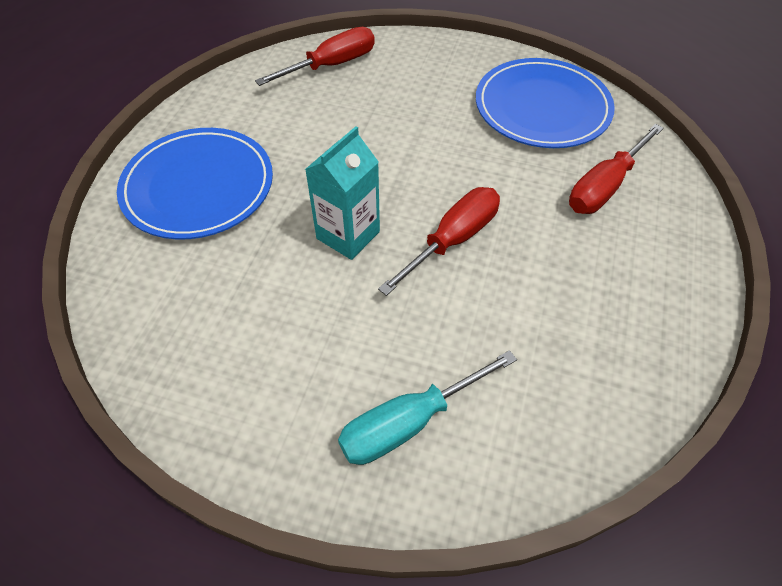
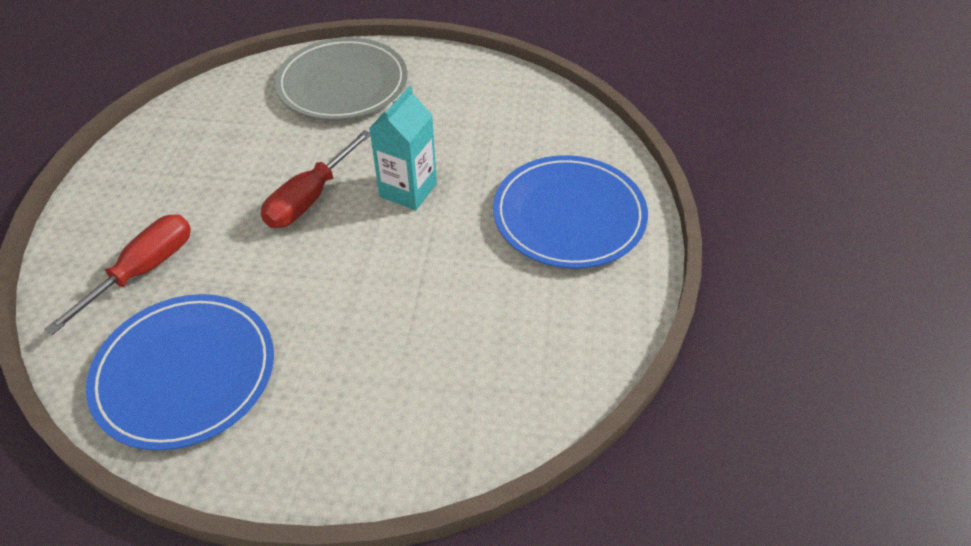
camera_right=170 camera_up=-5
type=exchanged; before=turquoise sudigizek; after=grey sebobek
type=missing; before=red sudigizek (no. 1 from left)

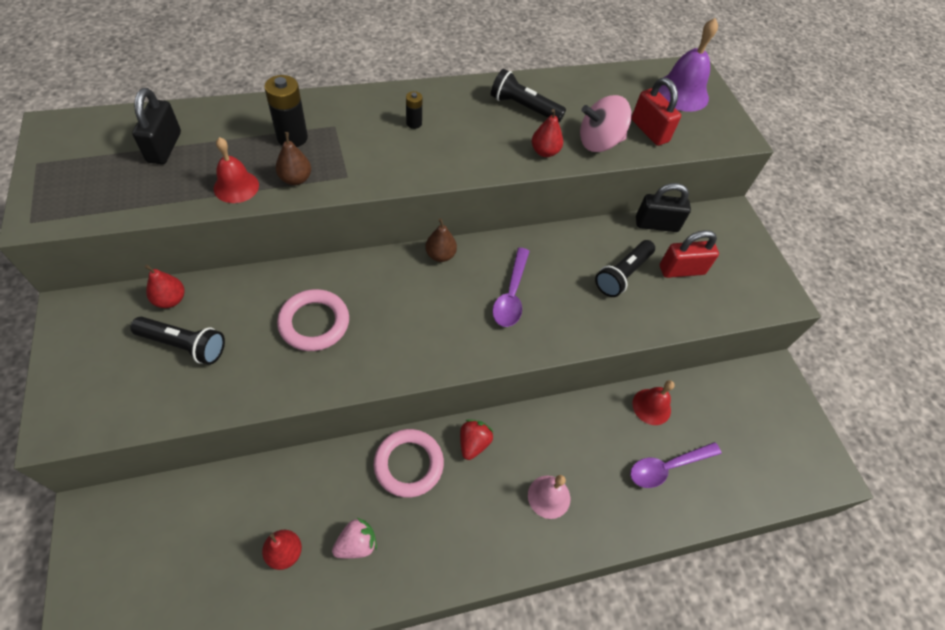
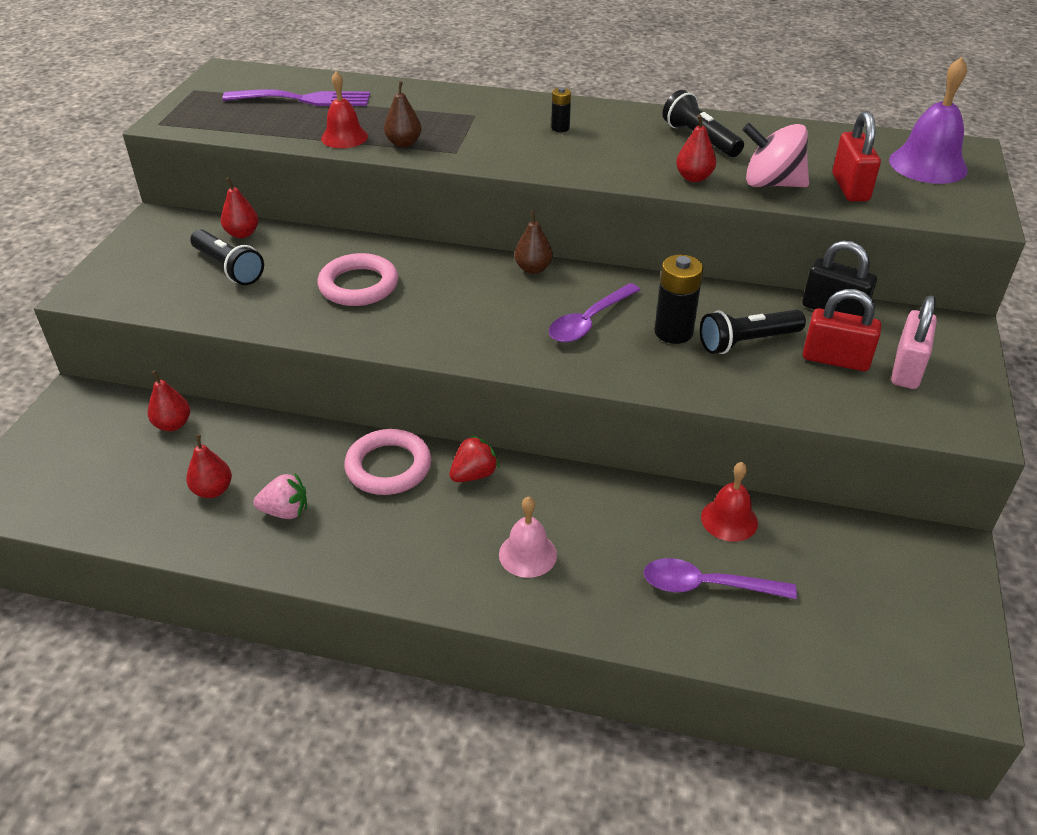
camera_right=35 camera_up=-15
type=appeared; after=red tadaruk (no. 1 from left)
type=exchanged; before=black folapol (no. 1 from left); after=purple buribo
type=relocated; before=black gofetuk (no. 1 from left in the first image); after=black gofetuk (no. 2 from left)
type=appeared; after=pink folapol

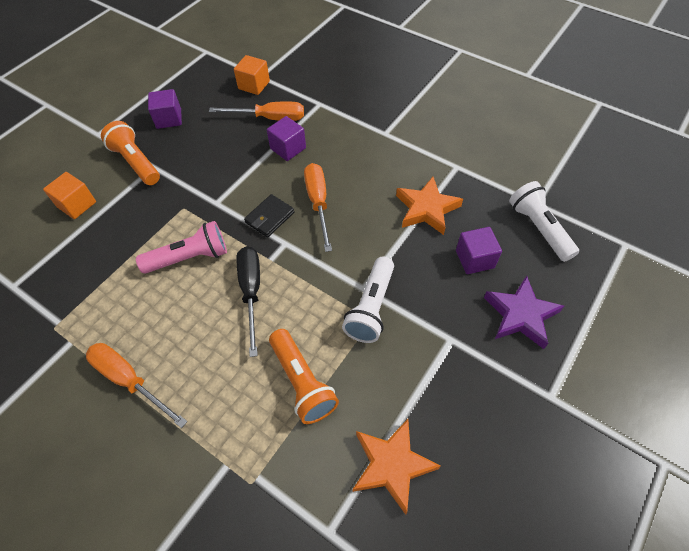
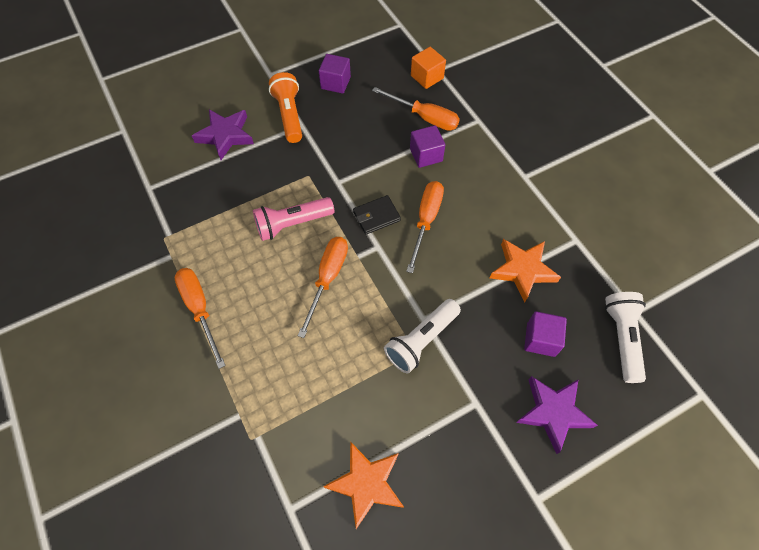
camera_right=25 camera_up=5
type=exchanged; before=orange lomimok (no. 1 from left); after=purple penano (no. 1 from left)
type=spun; before=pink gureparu; turn=150
type=colour; before=black sudigizek; after=orange sudigizek (no. 2 from left)
type=missing; before=orange gureparu (no. 2 from left)

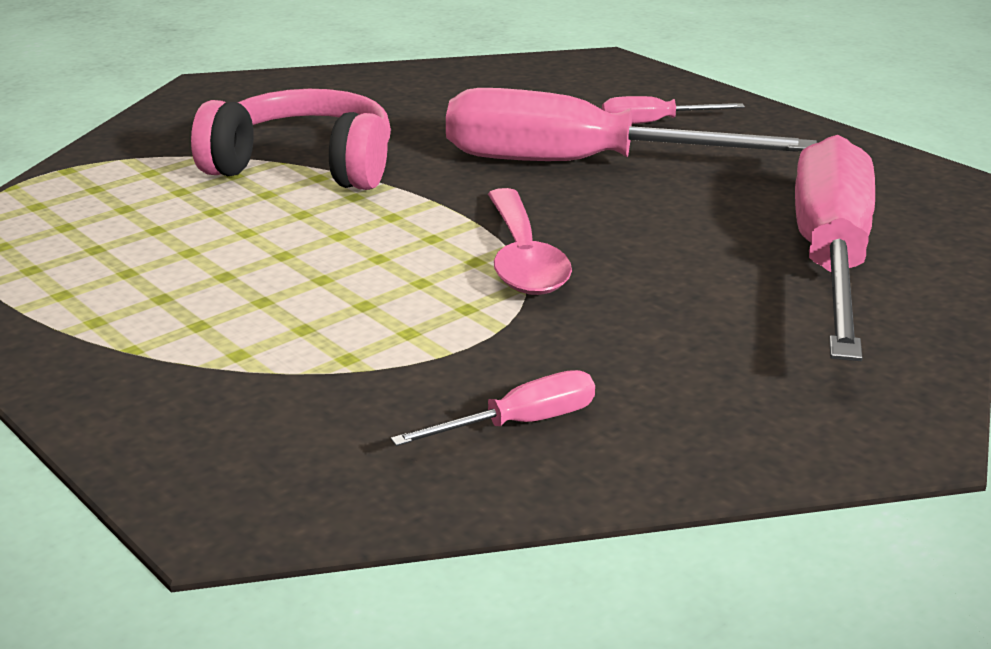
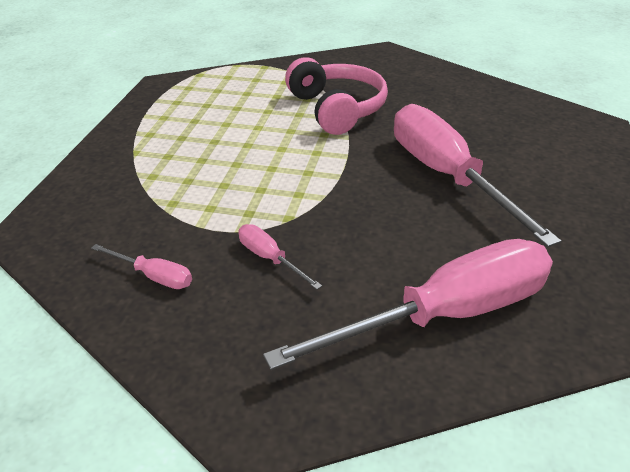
camera_right=55 camera_up=10
type=relocated; before=pink sudigizek (no. 3 from left in the first image); after=pink sudigizek (no. 2 from left)
type=missing; before=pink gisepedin

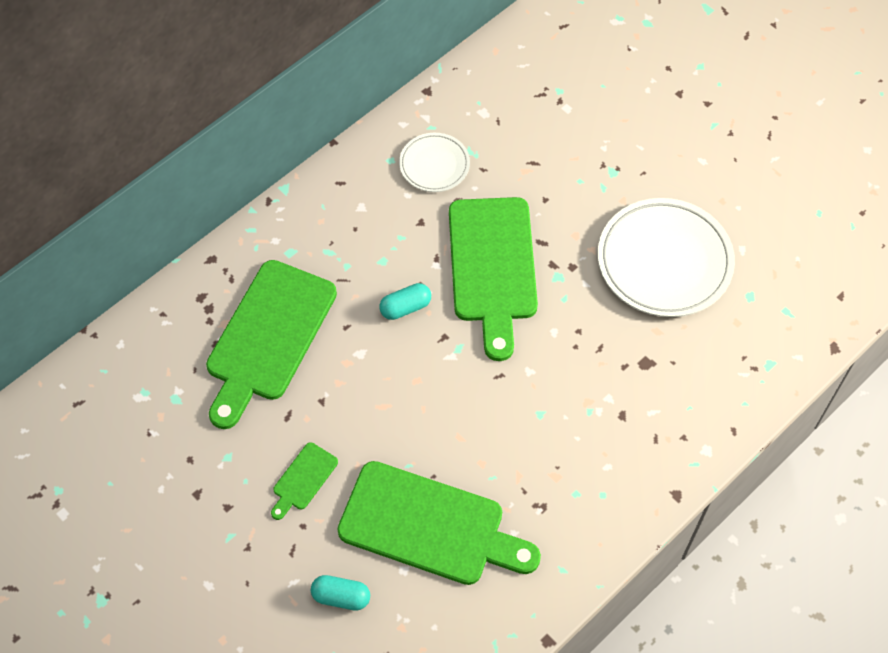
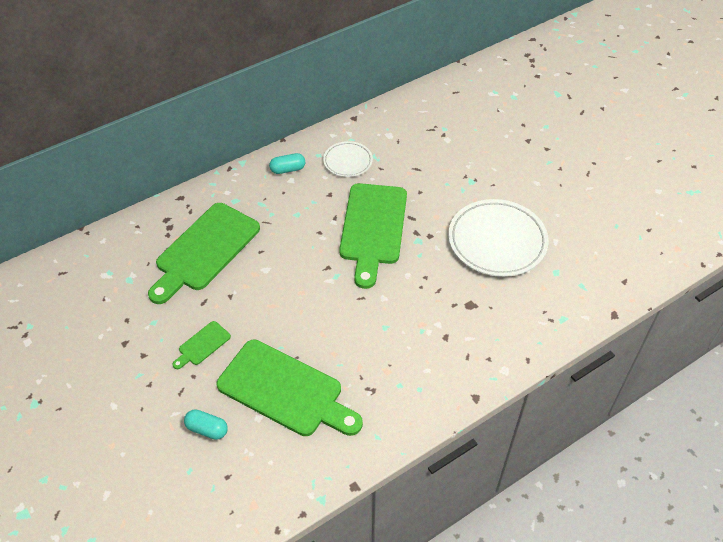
camera_right=10 camera_up=-10
type=relocated; before=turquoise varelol (no. 2 from left)

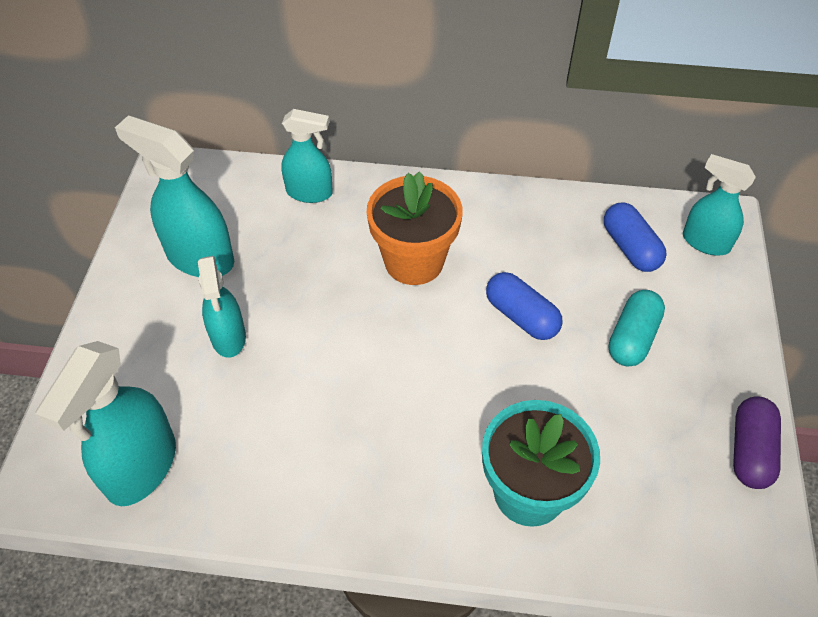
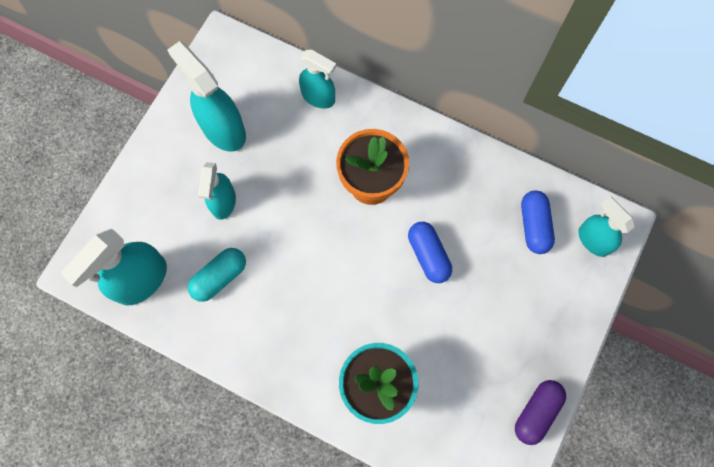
camera_right=20 camera_up=20
type=relocated; before=turquoise varelol

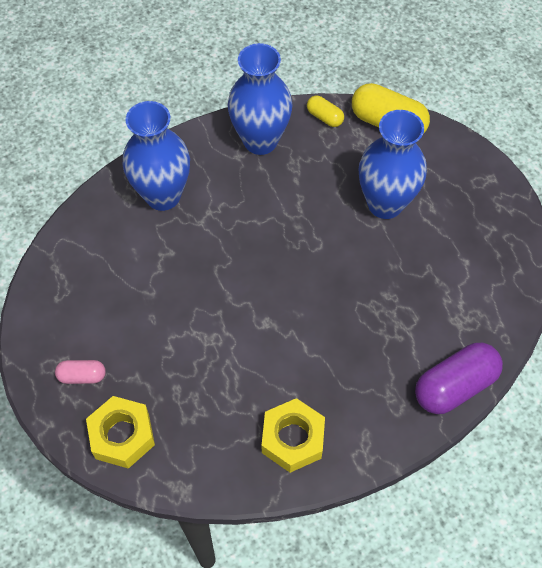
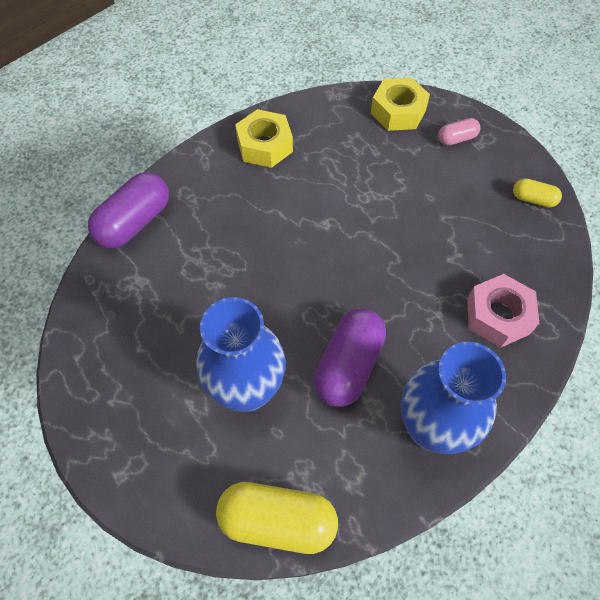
camera_right=160 camera_up=0
type=appeared; after=purple varelol (no. 2 from left)
type=exchanged; before=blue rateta (no. 1 from left); after=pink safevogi
type=relocated; before=yellow varelol (no. 1 from left in the first image); after=yellow varelol (no. 2 from left)

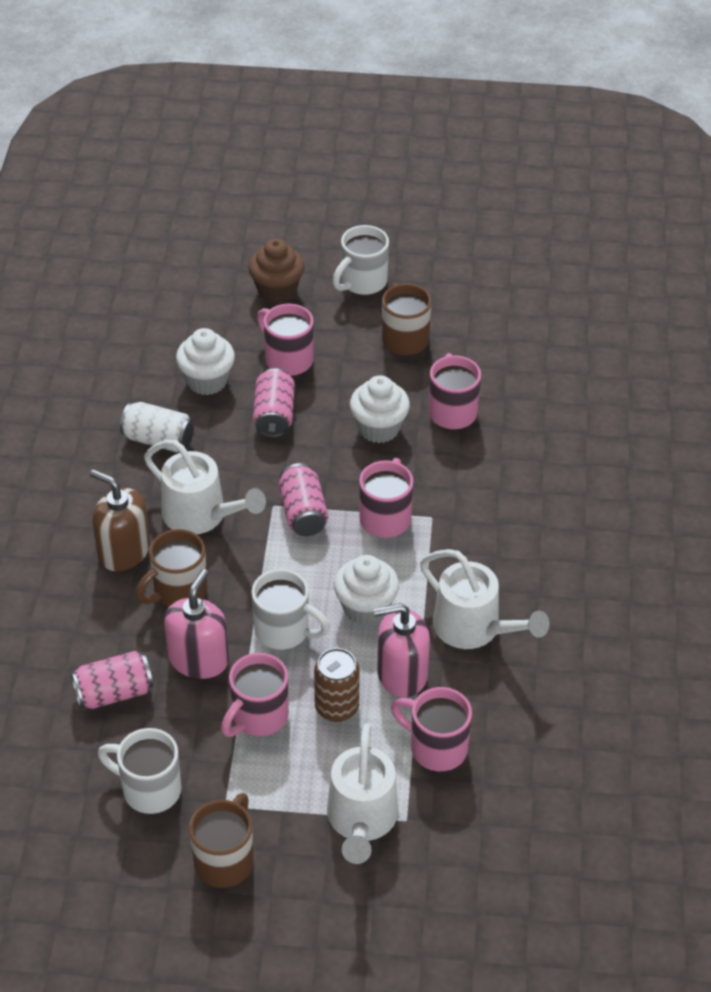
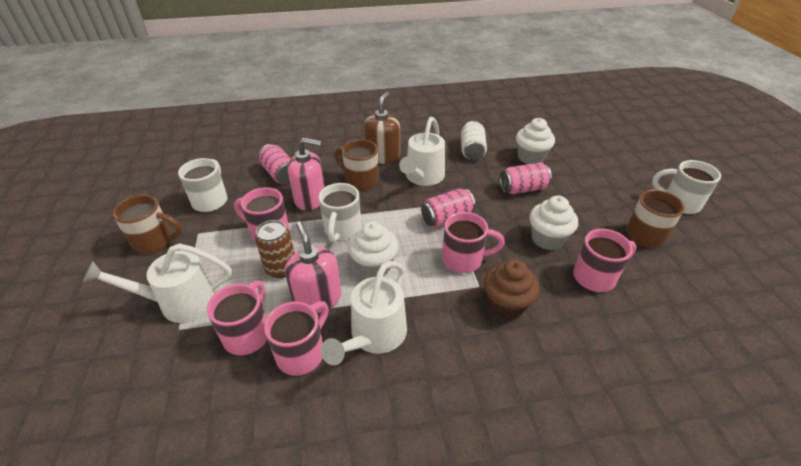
camera_right=75 camera_up=-5
type=relocated; before=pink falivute (no. 2 from left in the first image); after=pink falivute (no. 3 from left)
type=relocated; before=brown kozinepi

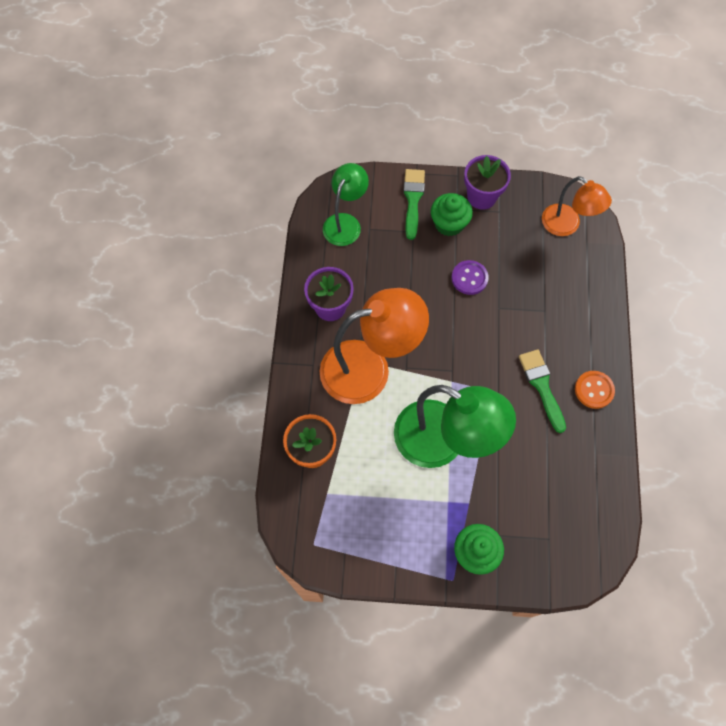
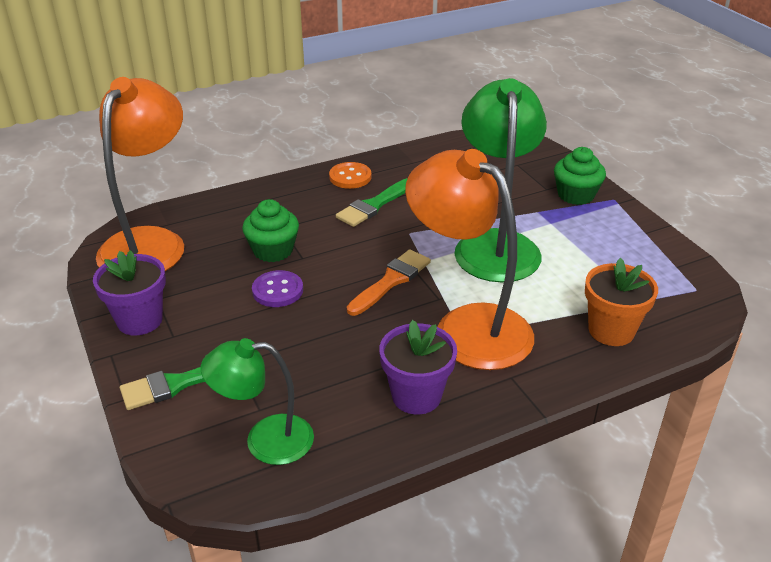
camera_right=-120 camera_up=-30
type=size; before=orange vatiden (no. 2 from left in the first image); scale=1.68
type=relocated; before=green kozinepi (no. 1 from left)
type=appeared; after=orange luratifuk

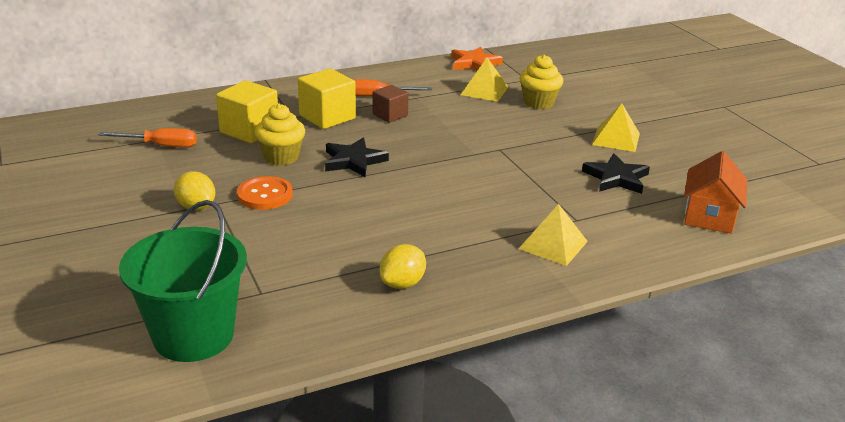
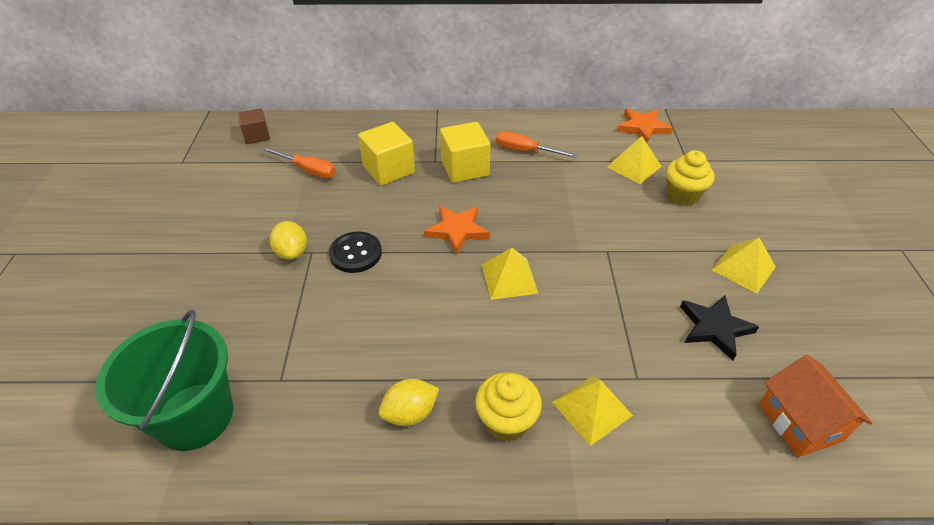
camera_right=25 camera_up=15
type=relocated; before=brown lomimok
type=colour; before=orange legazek; after=black legazek
type=colour; before=black penano (no. 1 from left); after=orange penano (no. 1 from left)
type=relocated; before=yellow kozinepi (no. 1 from left)
type=appeared; after=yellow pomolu (no. 1 from left)
type=spun; before=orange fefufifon; turn=-60

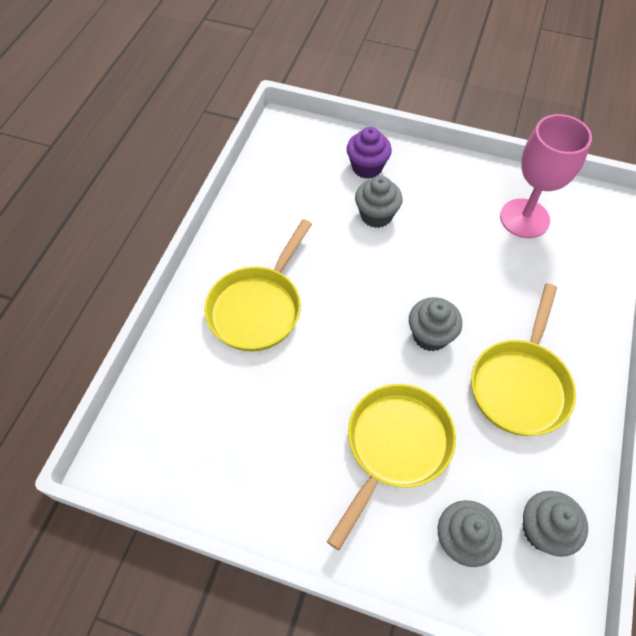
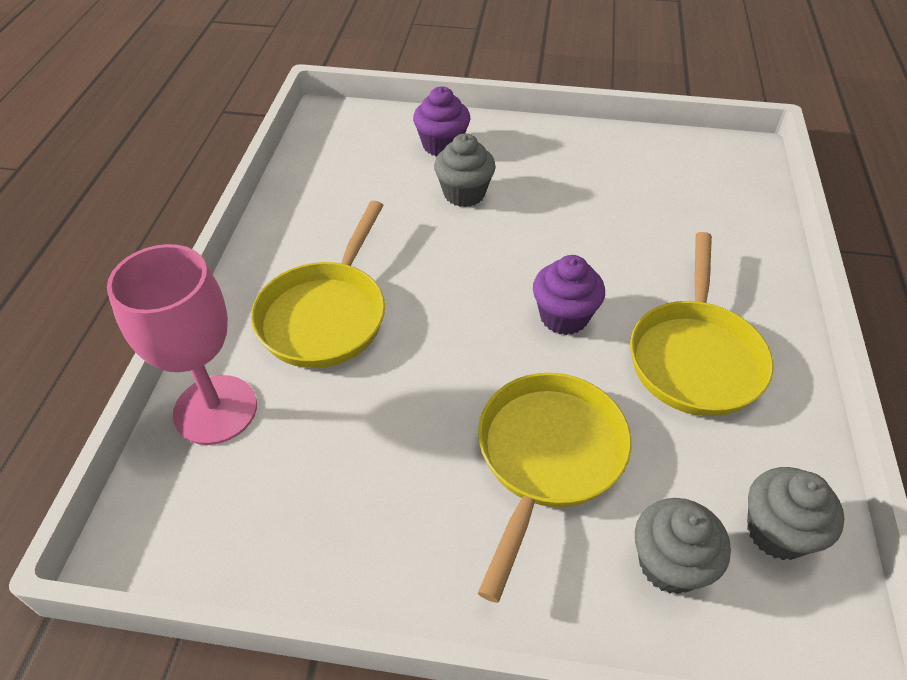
camera_right=-10 camera_up=-10
type=relocated; before=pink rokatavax
type=colour; before=grey kozinepi (no. 2 from left); after=purple kozinepi (no. 2 from left)

